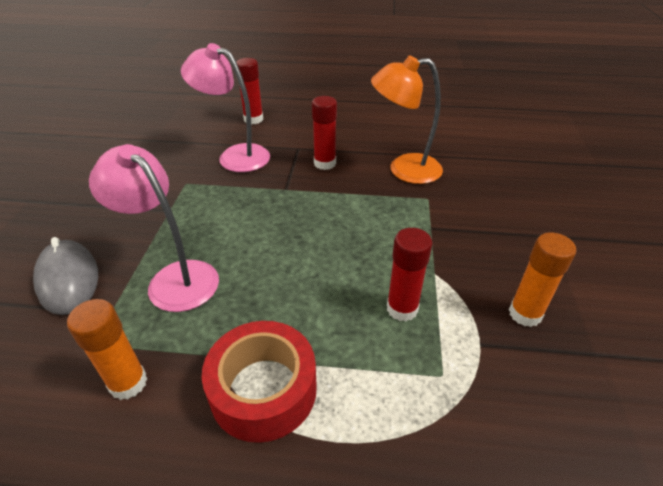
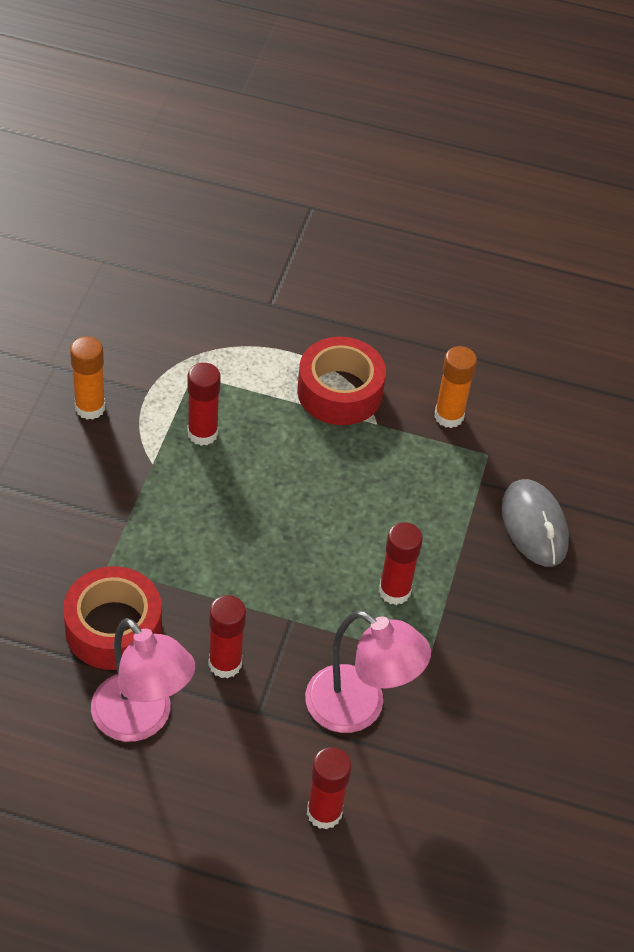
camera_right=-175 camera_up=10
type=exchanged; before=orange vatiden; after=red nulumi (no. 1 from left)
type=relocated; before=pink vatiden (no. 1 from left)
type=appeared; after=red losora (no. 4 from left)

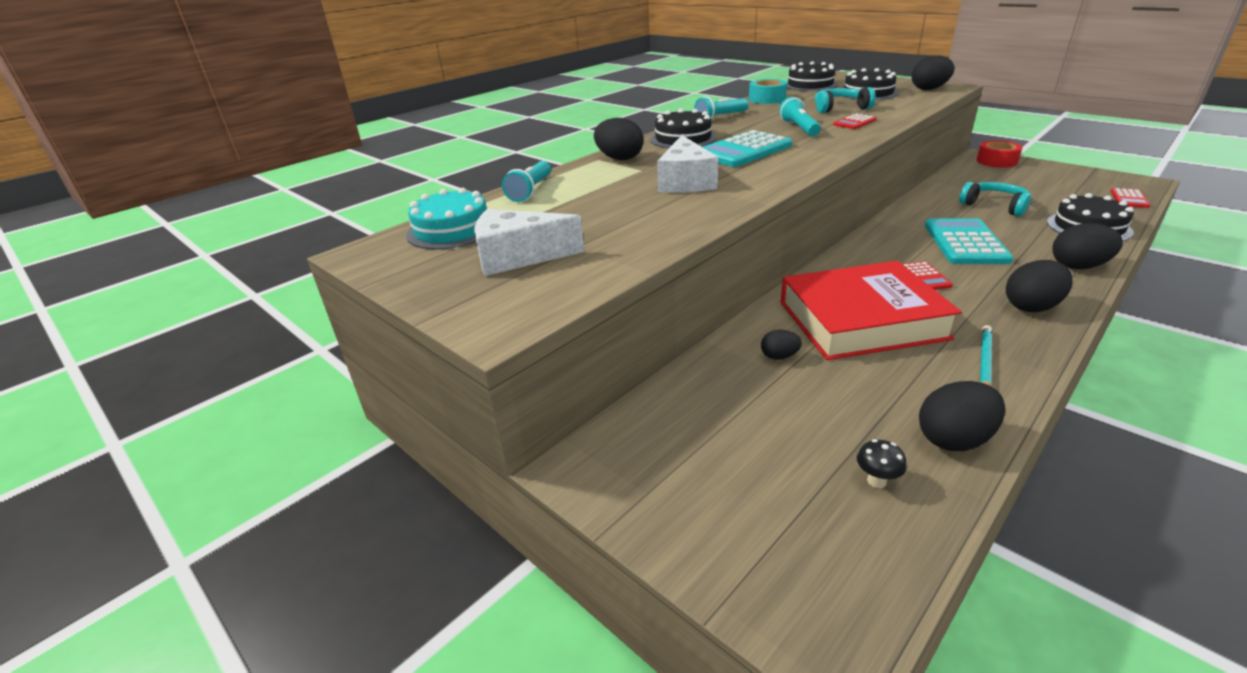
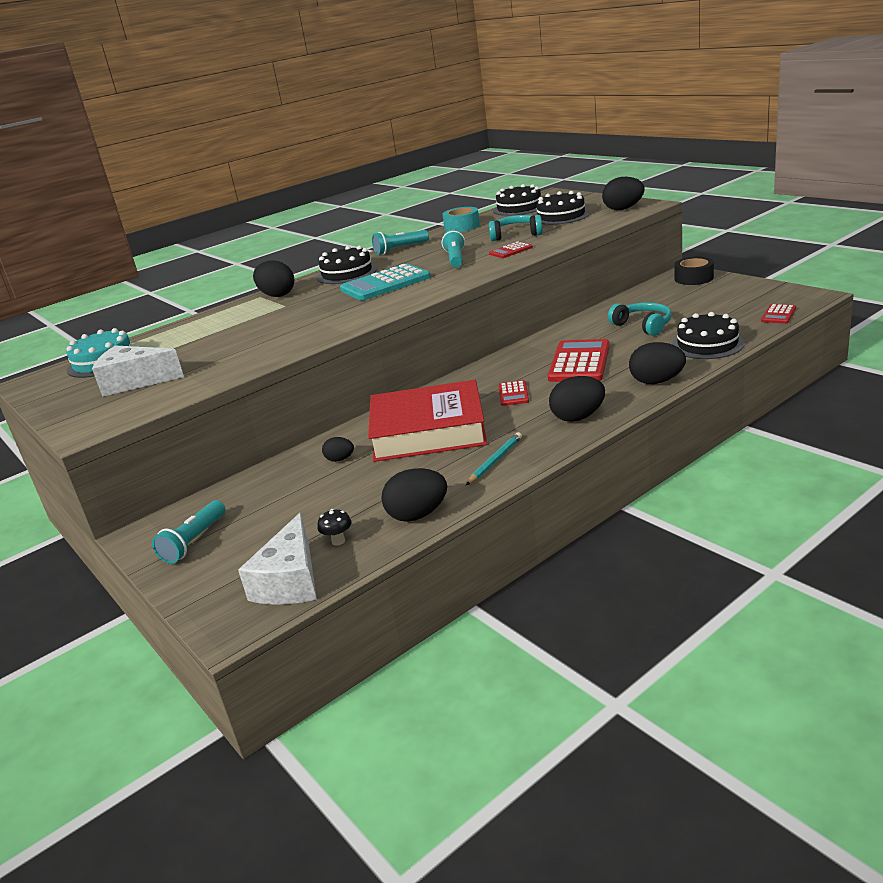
camera_right=10 camera_up=-5
type=relocated; before=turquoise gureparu (no. 1 from left)
type=relocated; before=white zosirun (no. 2 from left)
type=colour; before=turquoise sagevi (no. 2 from left); after=red sagevi (no. 3 from left)
type=colour; before=red nulumi; after=black nulumi

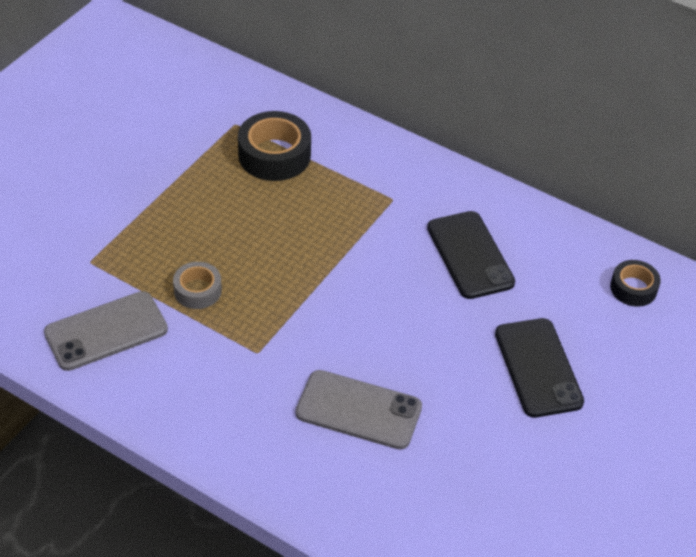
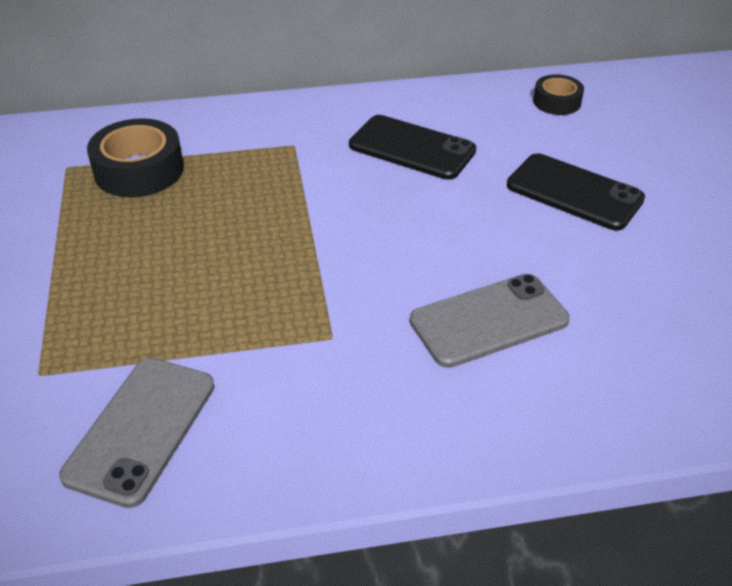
camera_right=-40 camera_up=-5
type=missing; before=grey nulumi

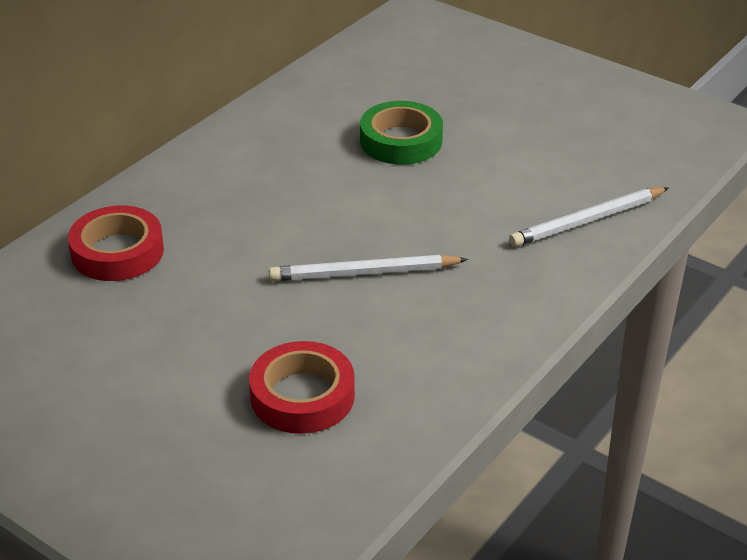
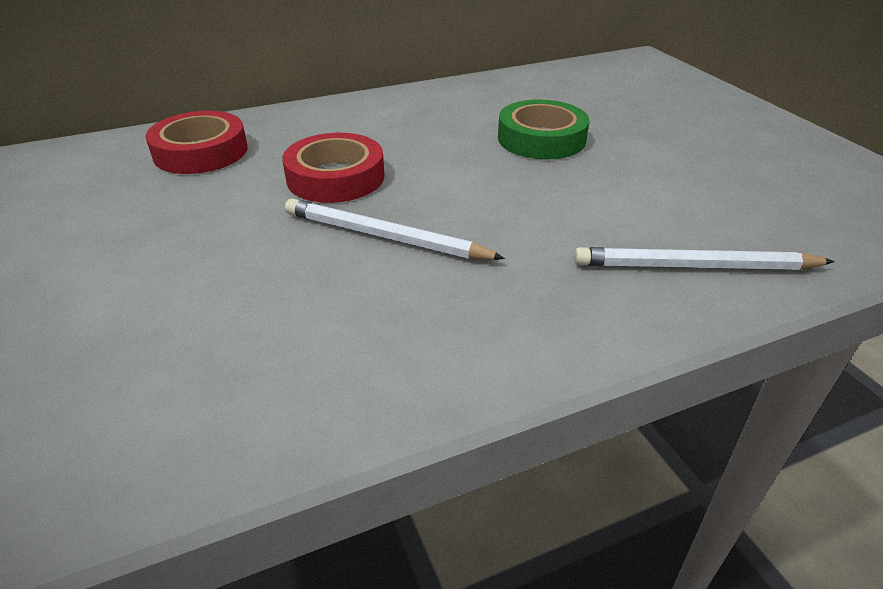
camera_right=30 camera_up=0
type=relocated; before=red nulumi (no. 2 from left)

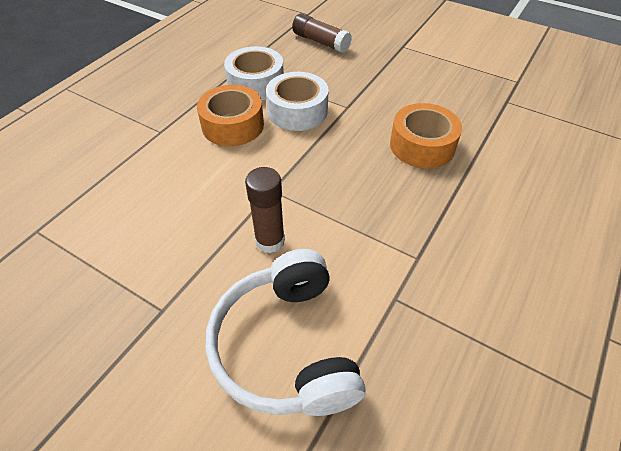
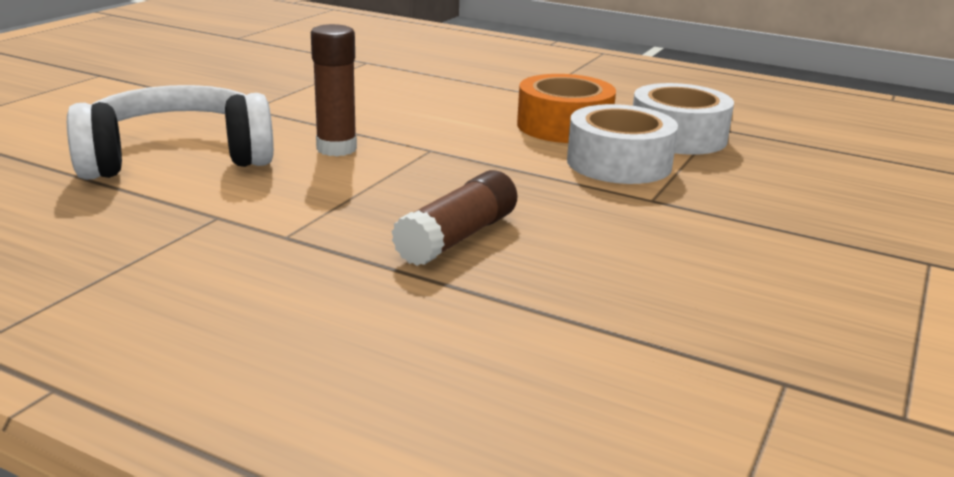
camera_right=85 camera_up=-25
type=relocated; before=brown losora (no. 2 from left)
type=missing; before=orange nulumi (no. 2 from left)

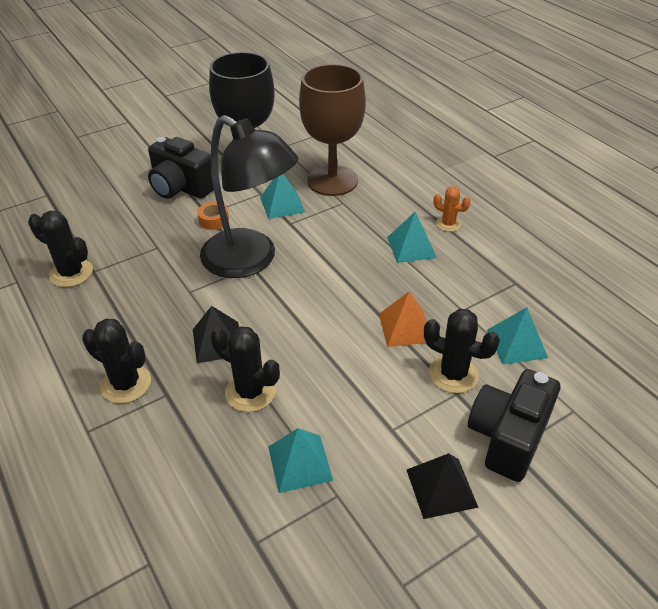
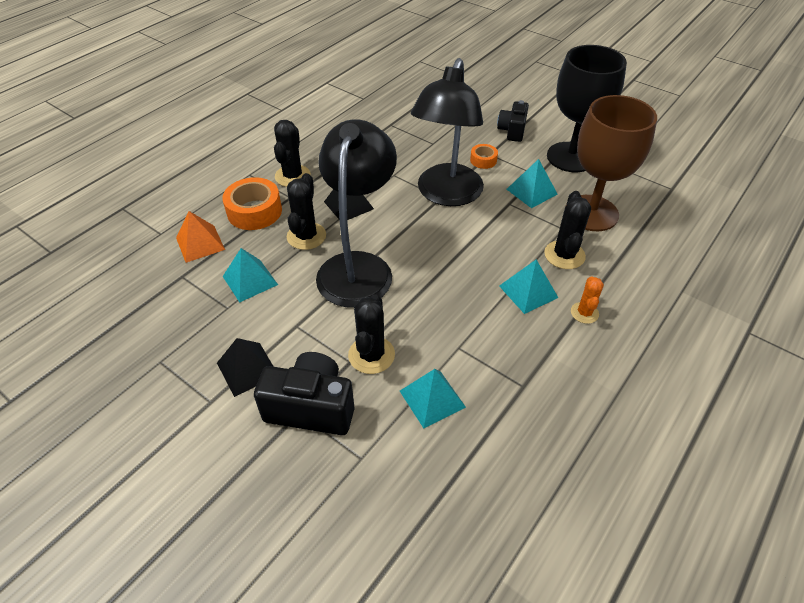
camera_right=70 camera_up=5
type=relocated; before=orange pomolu
type=appeared; after=orange nulumi (no. 1 from left)
type=appeared; after=black vatiden (no. 1 from left)
type=size; before=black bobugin (no. 1 from left in the first image); scale=0.64
type=relocated; before=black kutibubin (no. 1 from left in the first image); after=black kutibubin (no. 4 from left)

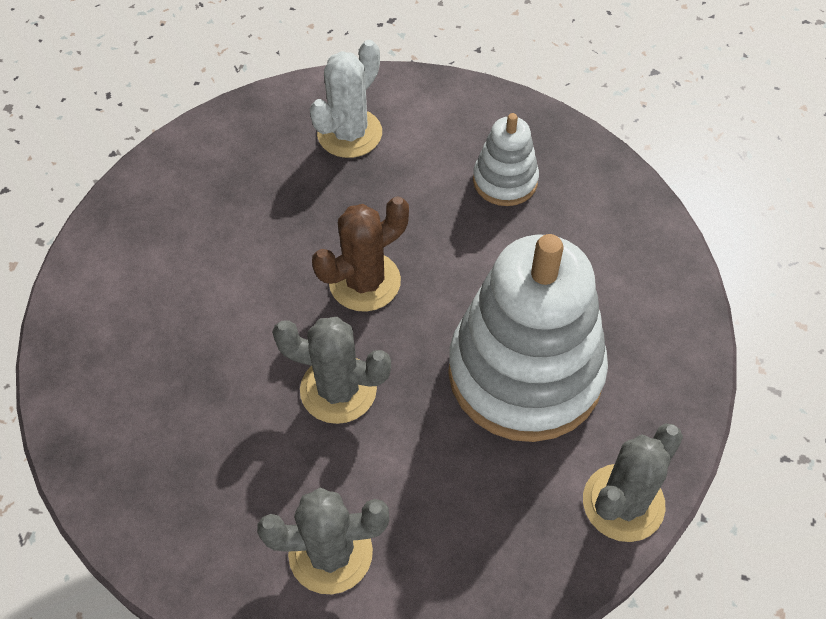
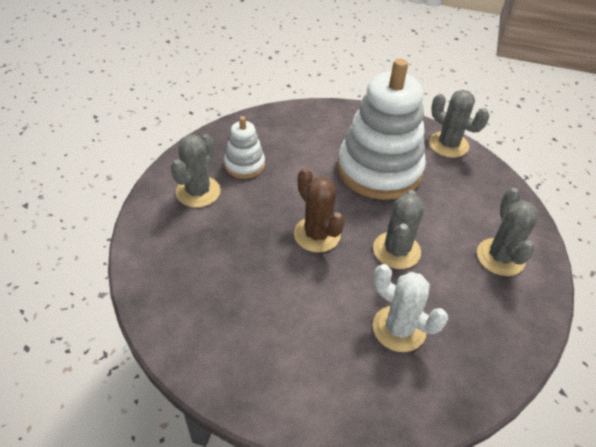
camera_right=-90 camera_up=-10
type=appeared; after=grey kutibubin (no. 1 from left)
type=relocated; before=white kutibubin

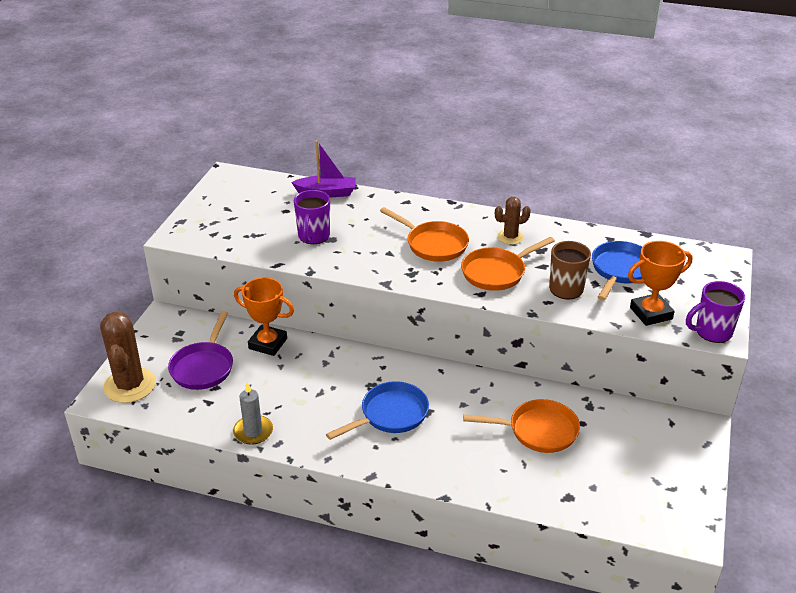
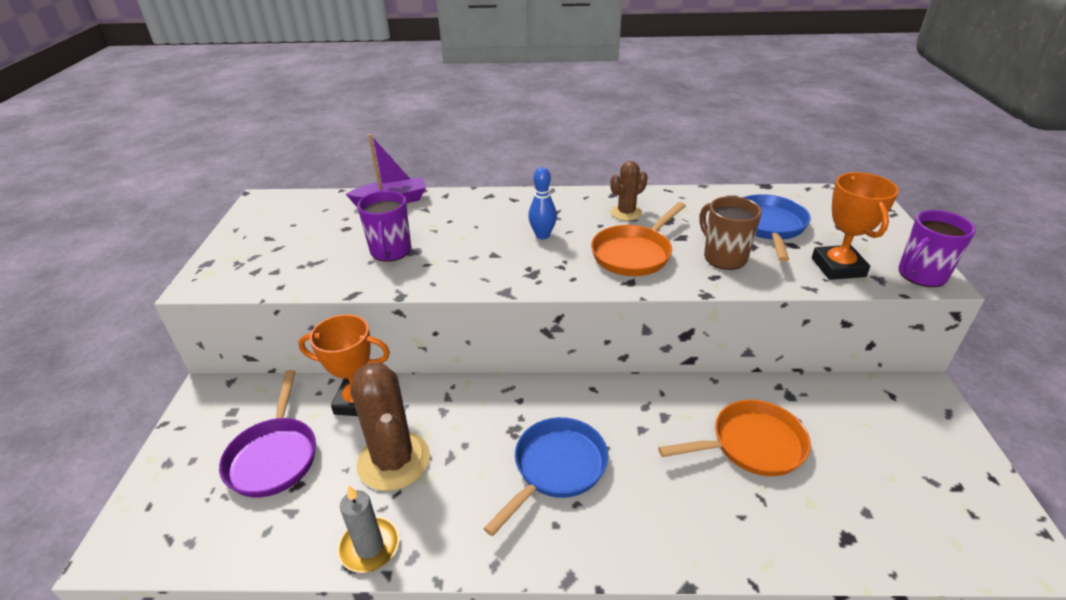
camera_right=-15 camera_up=0
type=relocated; before=brown kutibubin (no. 1 from left)
type=exchanged; before=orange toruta (no. 1 from left); after=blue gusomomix
type=spun; before=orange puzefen (no. 2 from left); turn=-60

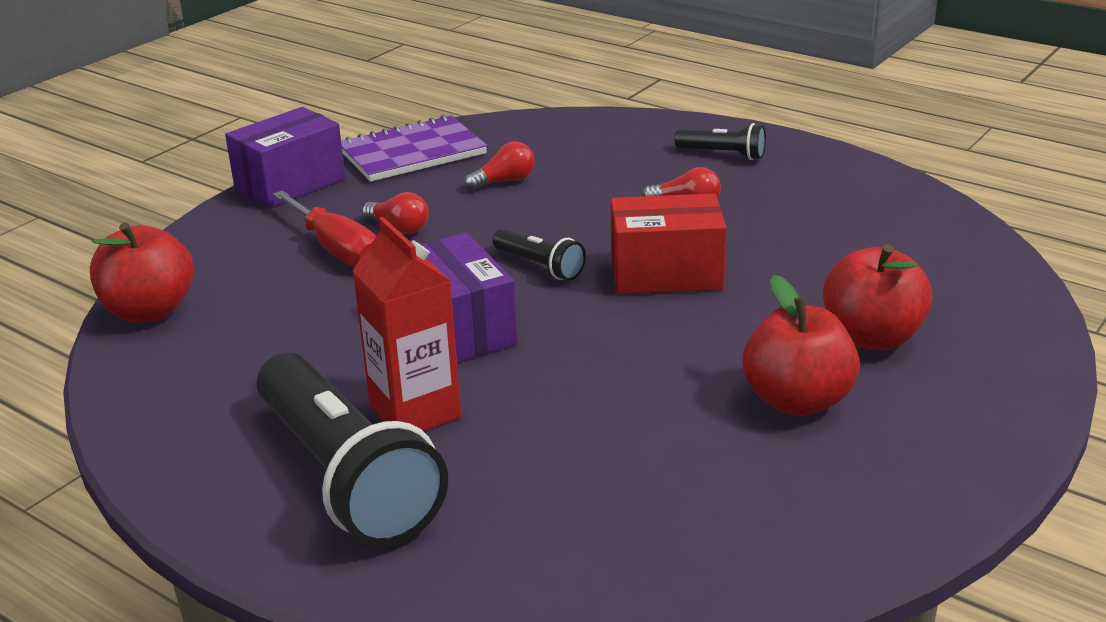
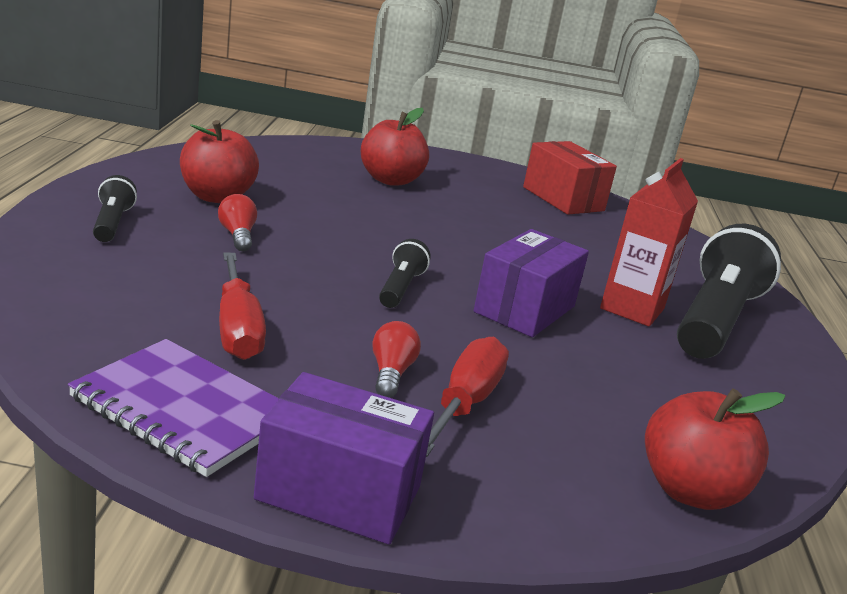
camera_right=-125 camera_up=-5
type=relocated; before=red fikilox (no. 2 from left in the first image); after=red fikilox (no. 1 from left)
type=exchanged; before=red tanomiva (no. 2 from left); after=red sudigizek (no. 1 from left)
type=relocated; before=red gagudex

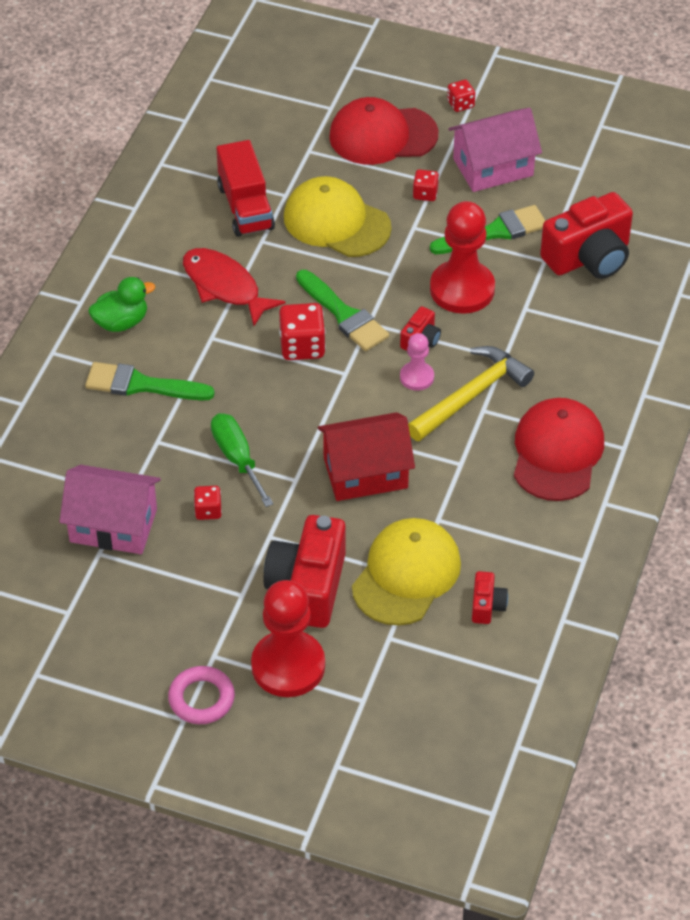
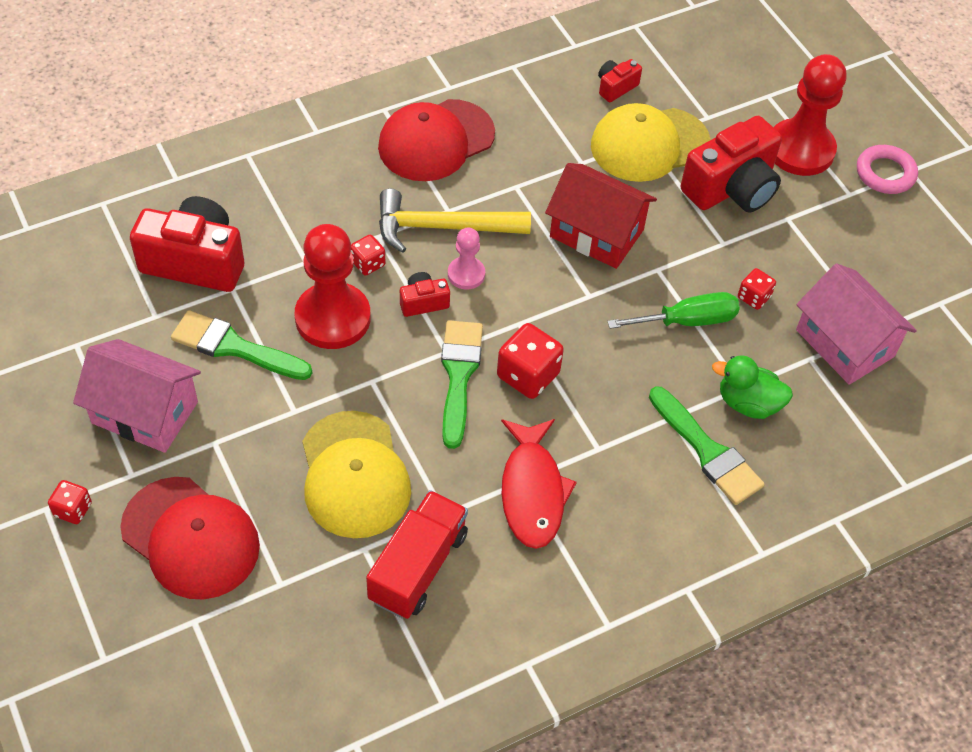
camera_right=-140 camera_up=5
type=relocated; before=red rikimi (no. 3 from left in the first image); after=red rikimi (no. 2 from left)
type=spun; before=green sudigizek; turn=-120
type=relocated; before=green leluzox

